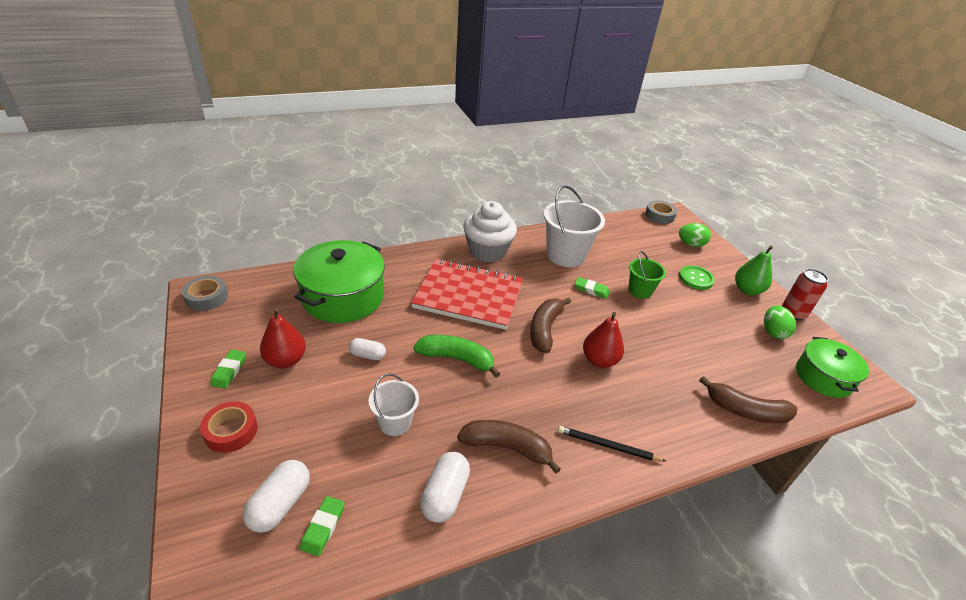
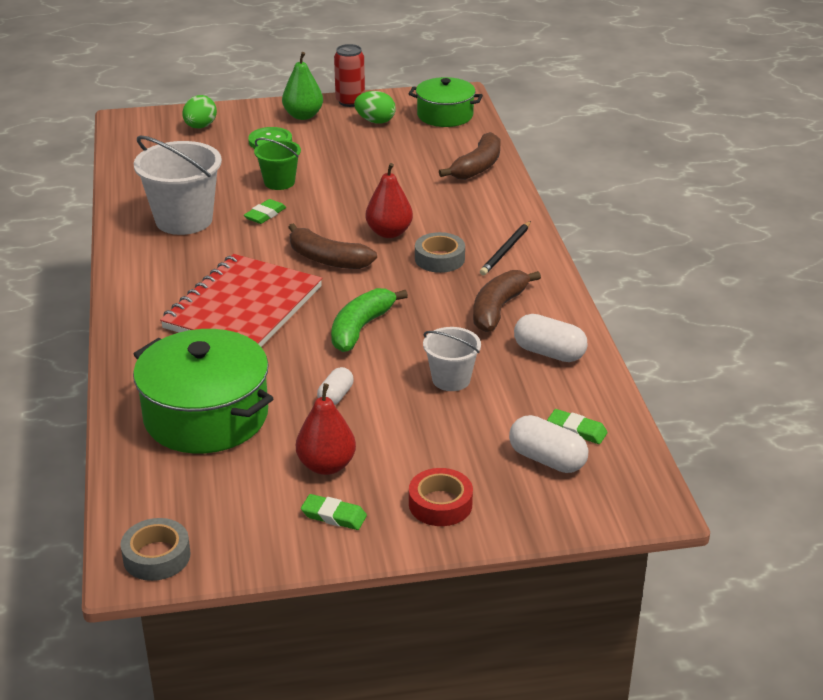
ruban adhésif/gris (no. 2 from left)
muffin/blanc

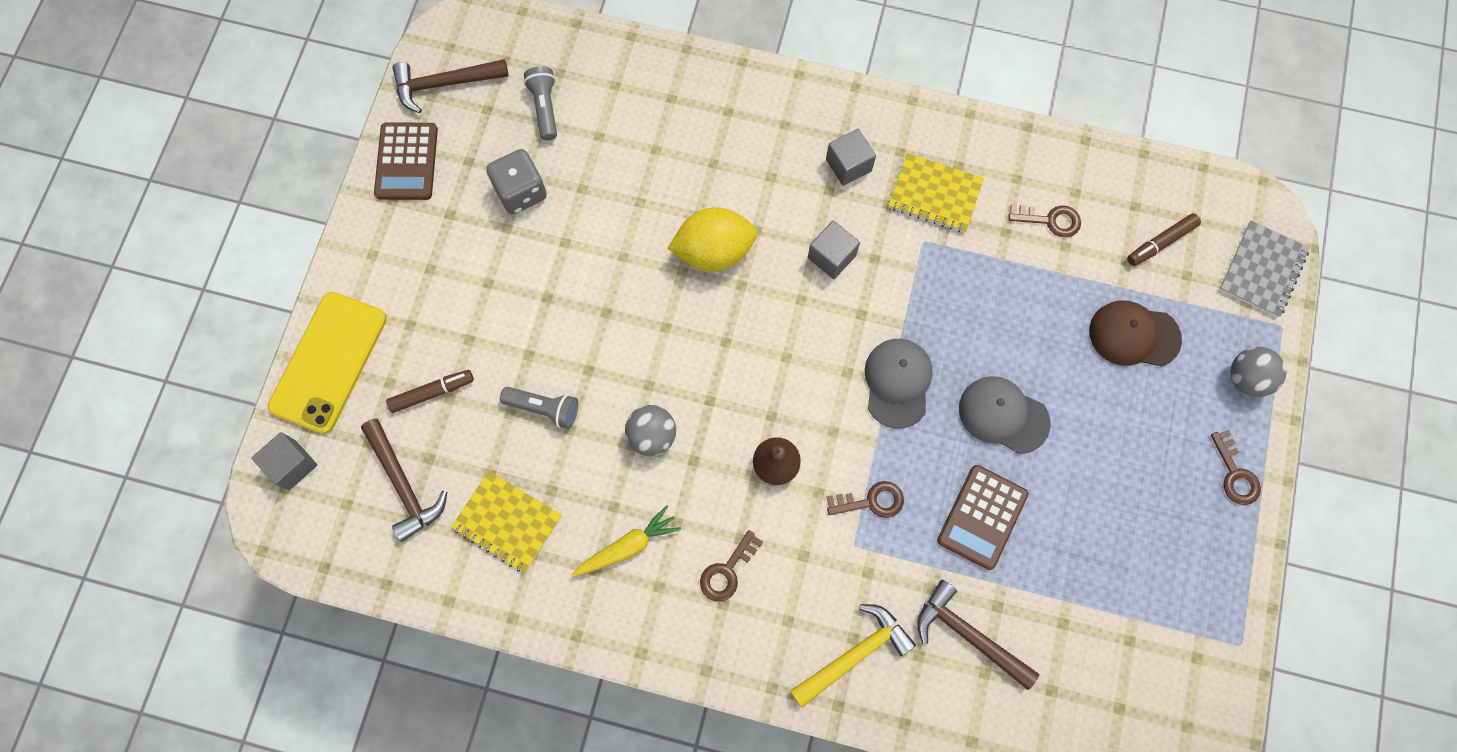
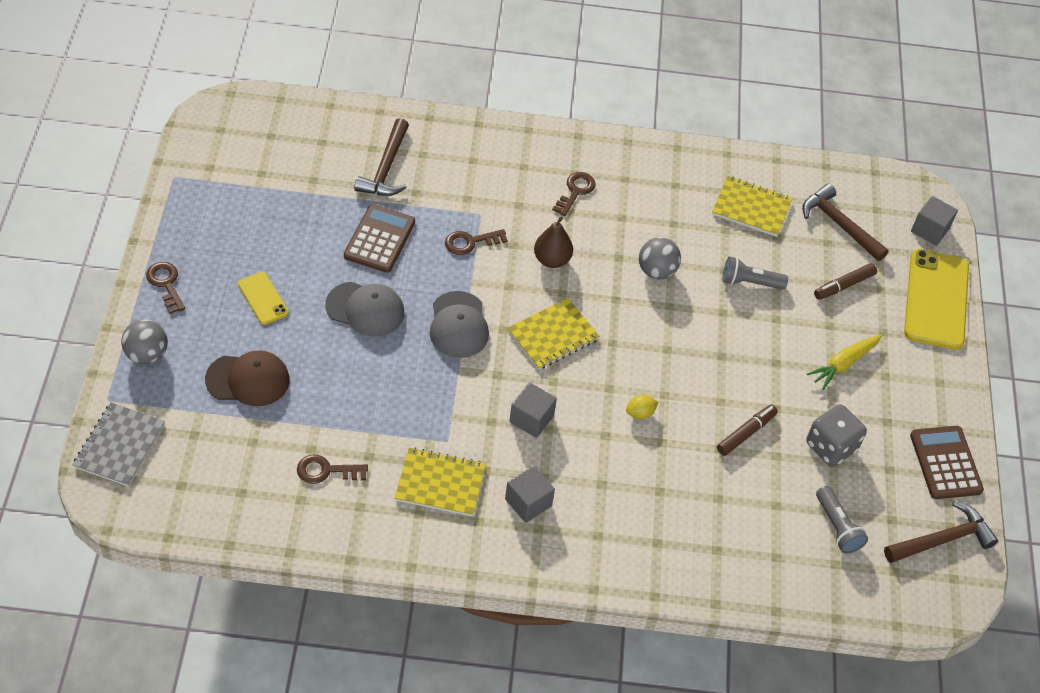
citron/jaune
feutre/marron (no. 1 from left)
carotte/jaune
marteau/marron (no. 1 from left)
marteau/jaune
téléphone/jaune (no. 1 from left)
carnet/jaune (no. 2 from left)

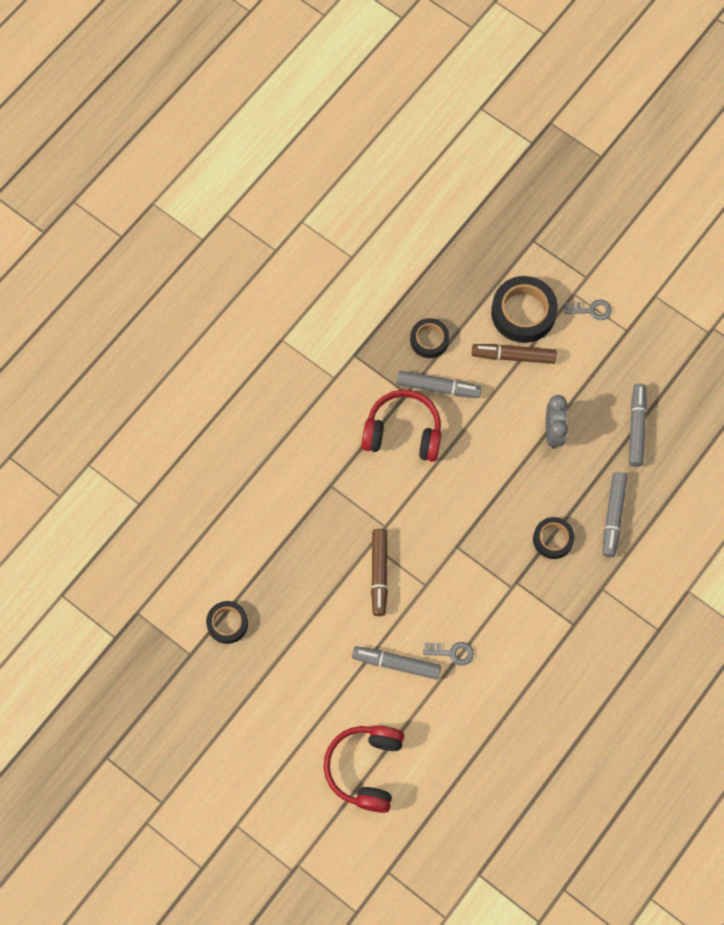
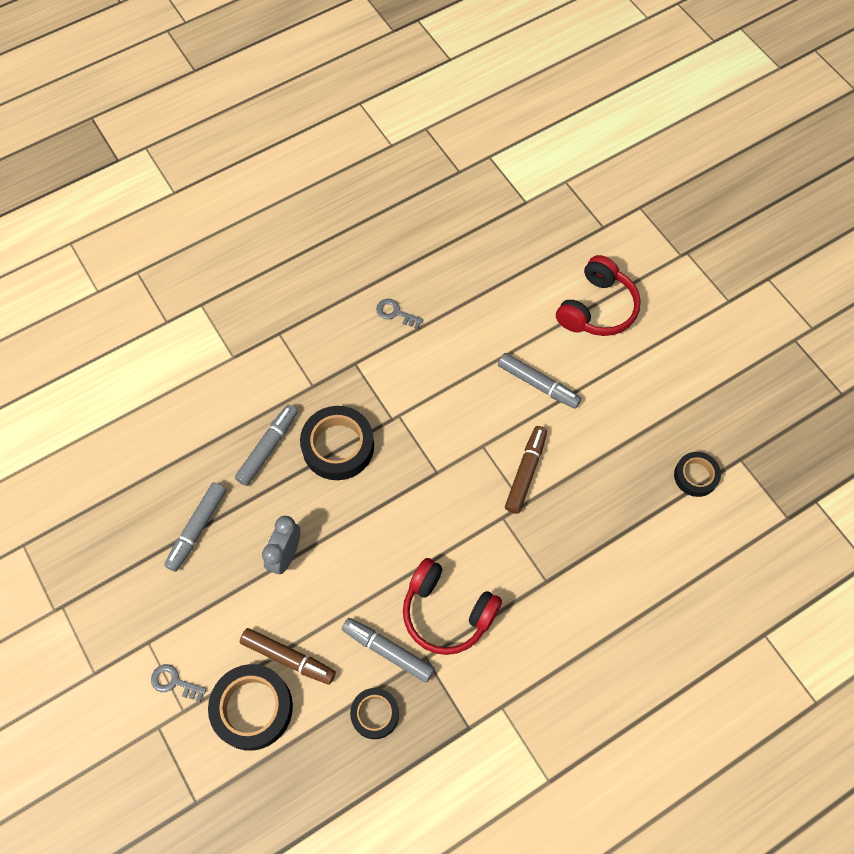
ruban adhésif/noir (no. 2 from left)
clé/gris (no. 2 from left)

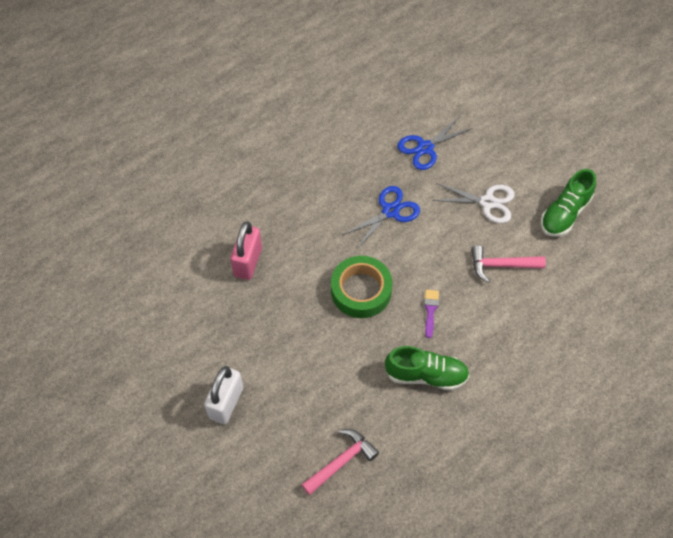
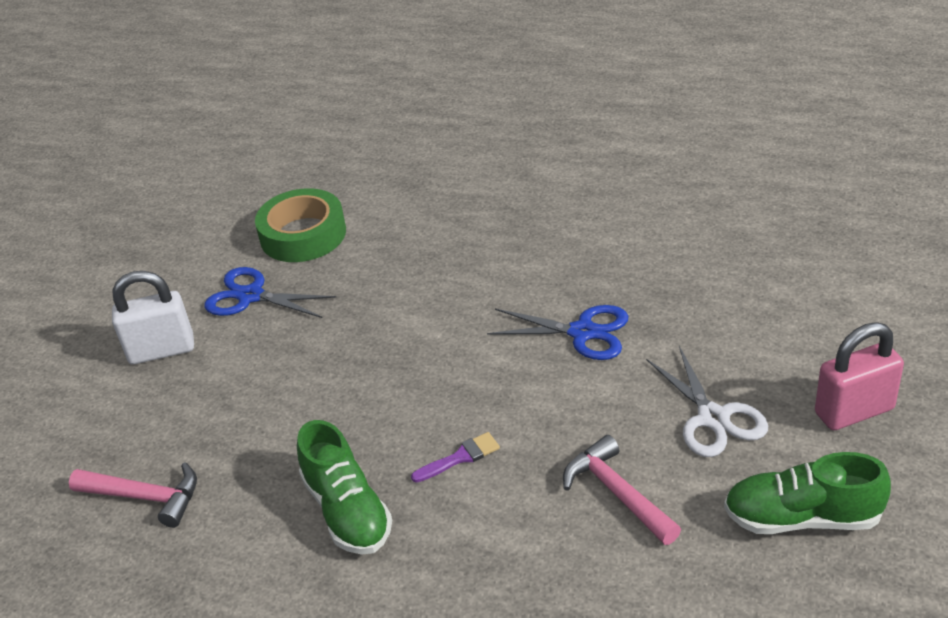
ciseaux/bleu (no. 1 from left)
cadenas/rose
ruban adhésif/vert

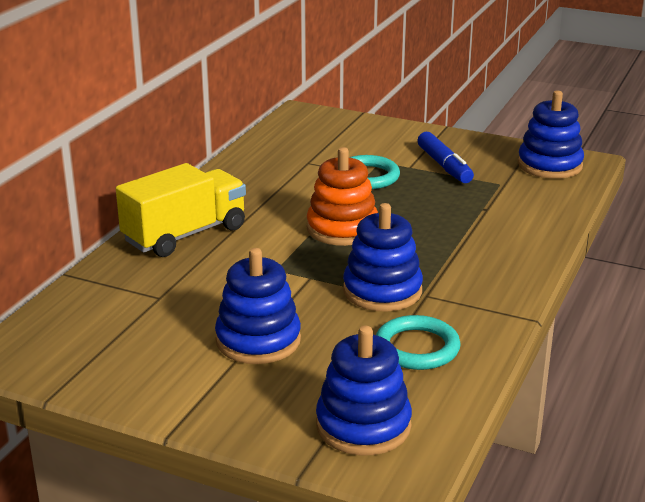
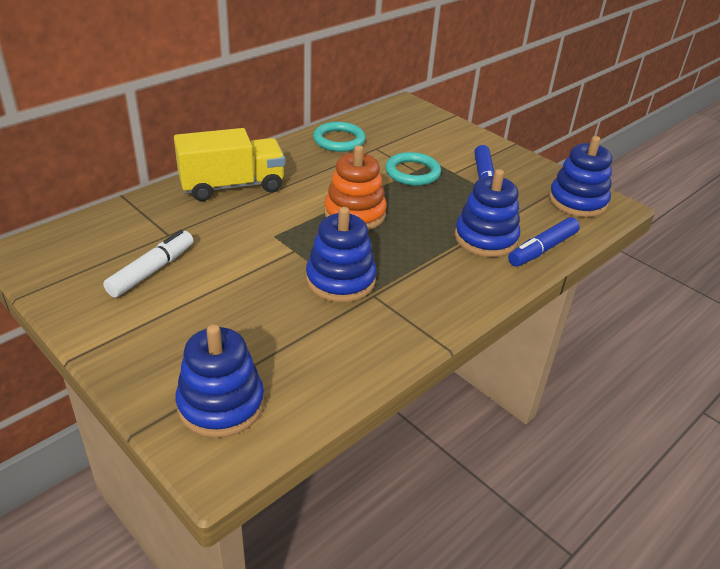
jouet à empiler/bleu (no. 3 from left)
anneau/turquoise (no. 1 from left)
feutre/bleu (no. 2 from left)
feutre/blanc

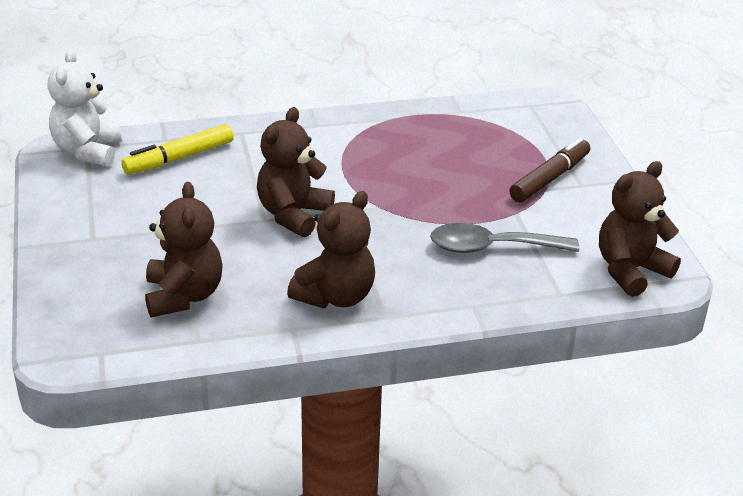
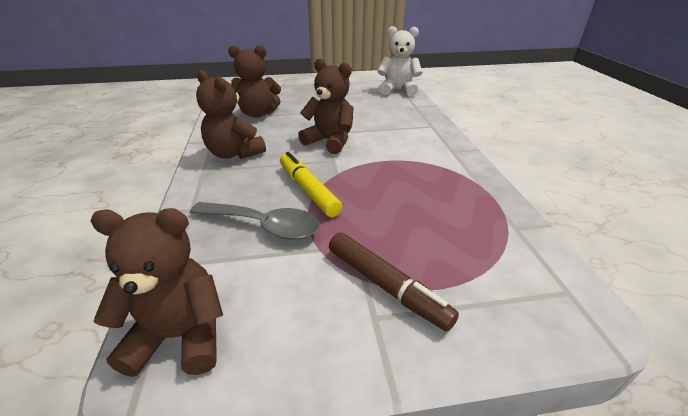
feutre/jaune
ours en peluche/marron (no. 1 from left)
cuillère/gris

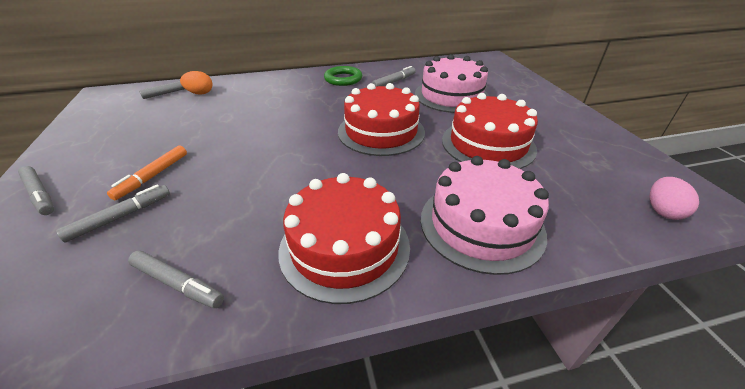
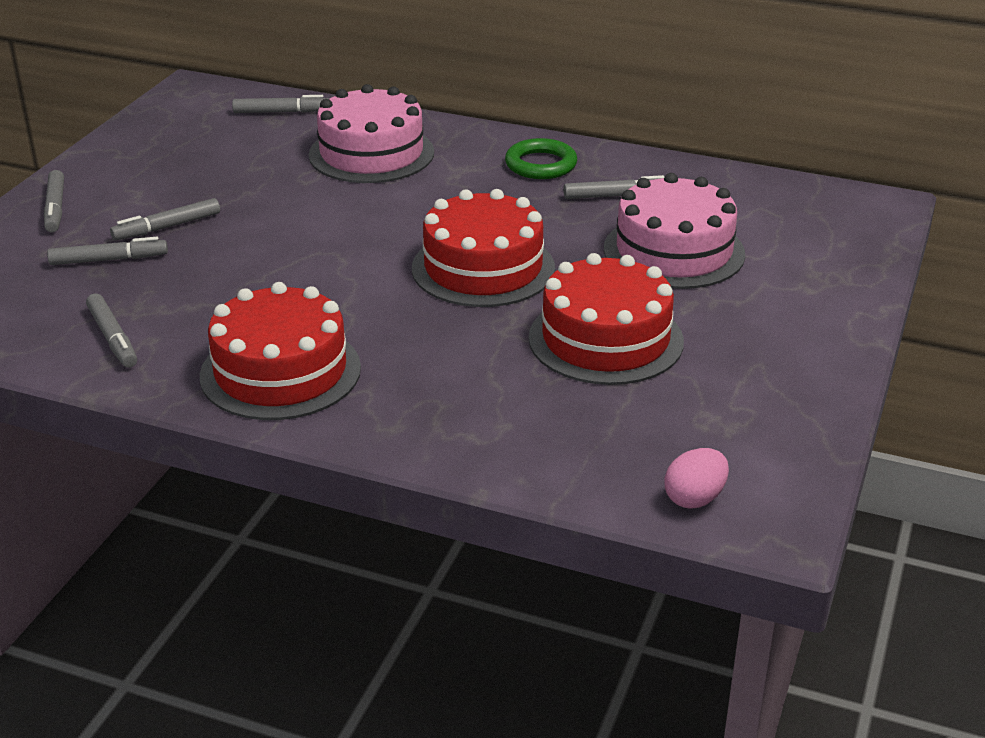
œuf/orange
feutre/gris (no. 4 from left)
gâteau/rose (no. 1 from left)

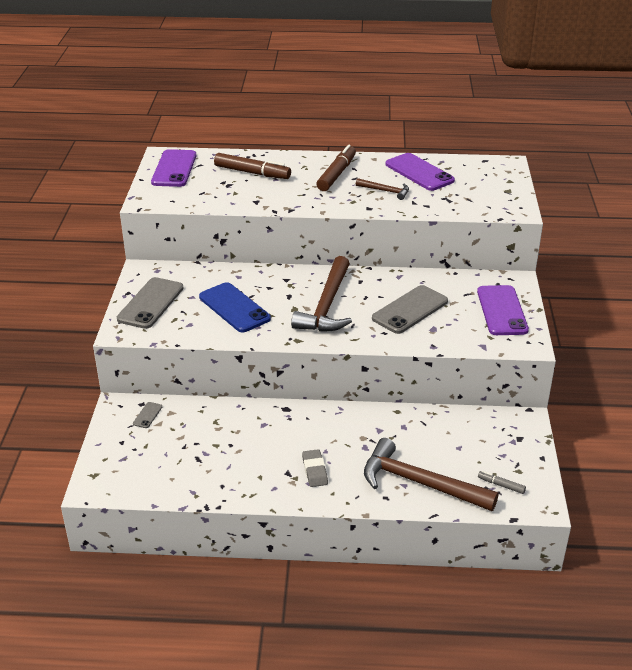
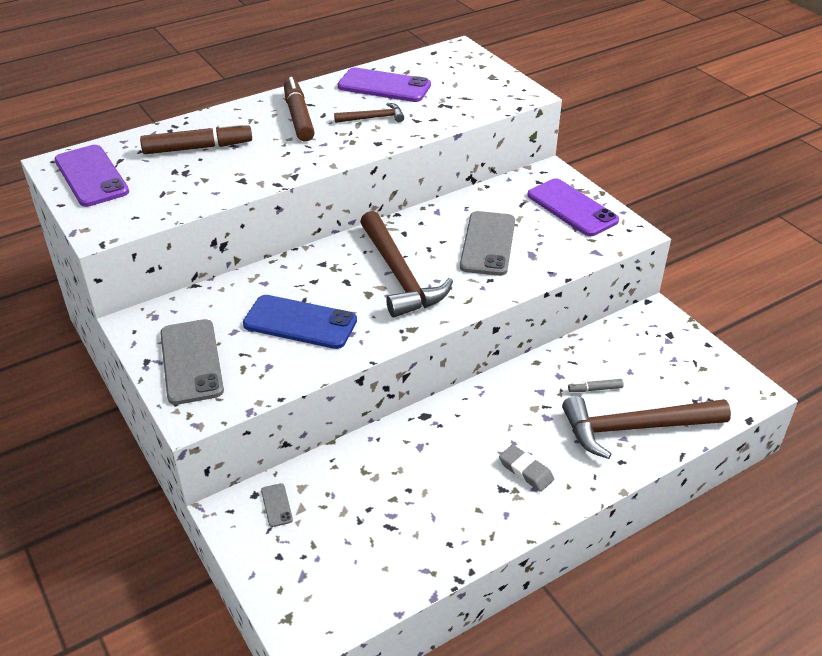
feutre/gris

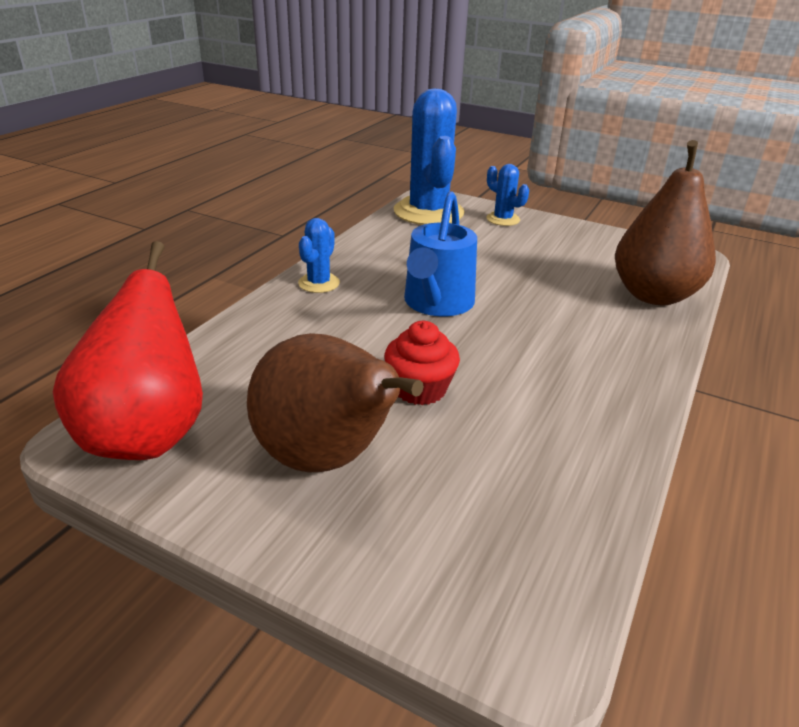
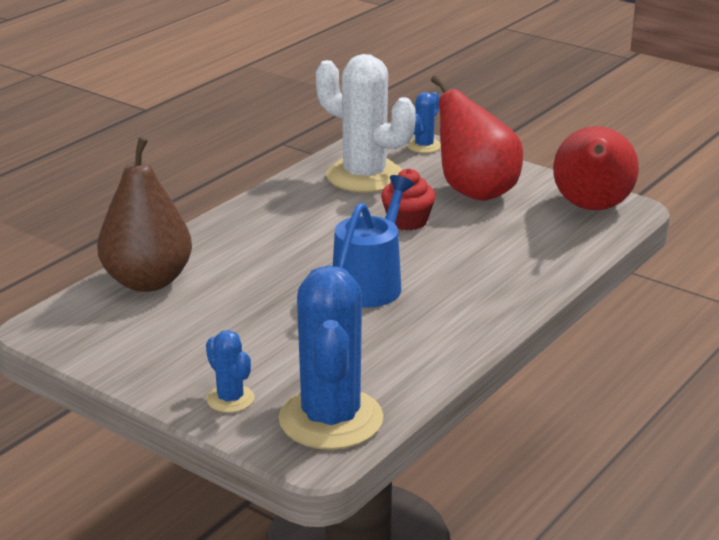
cactus/bleu (no. 3 from left)
poire/rouge (no. 1 from left)
cactus/blanc

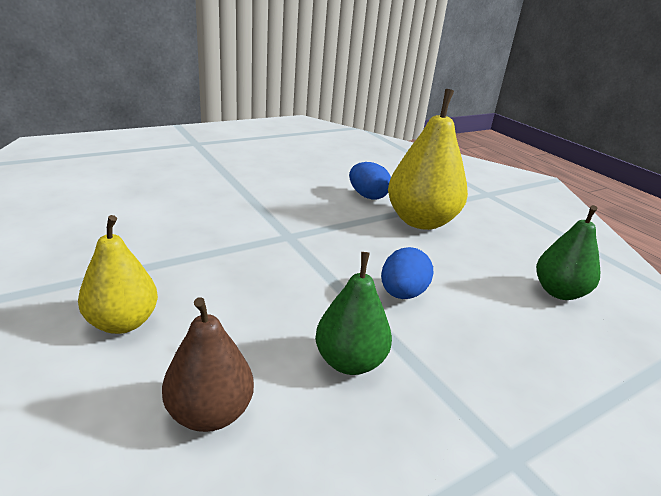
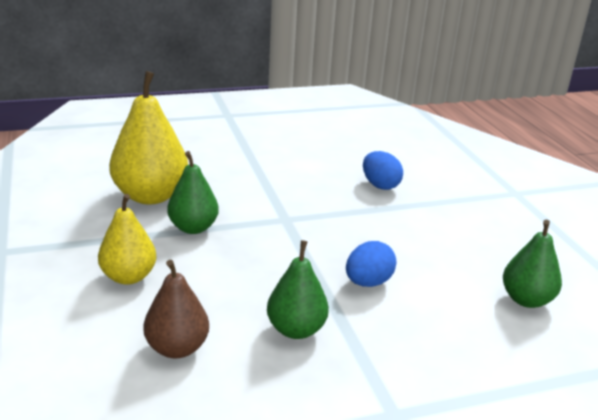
poire/jaune (no. 2 from left)
poire/vert (no. 1 from left)

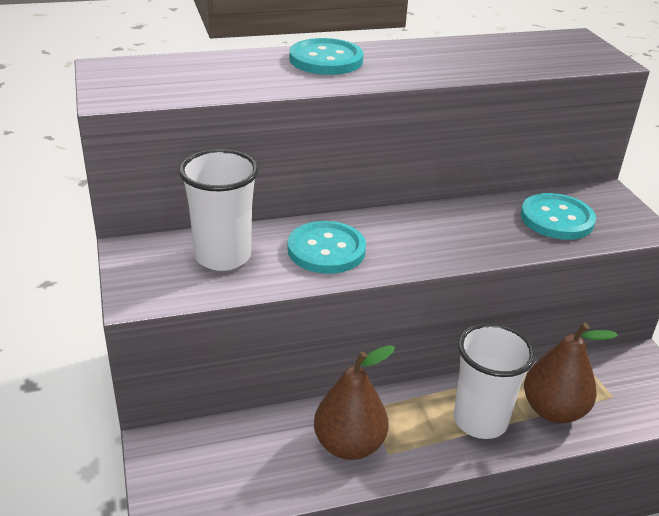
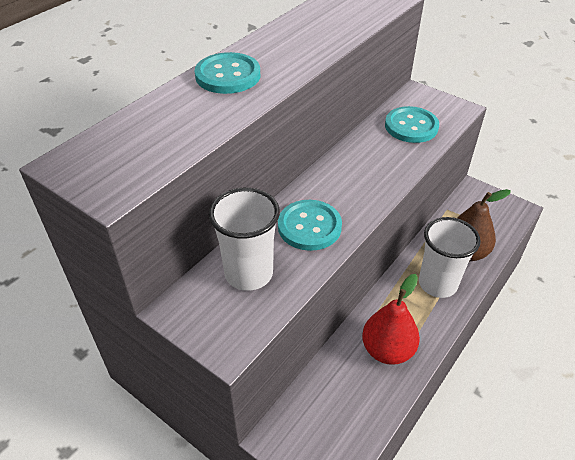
poire/rouge

